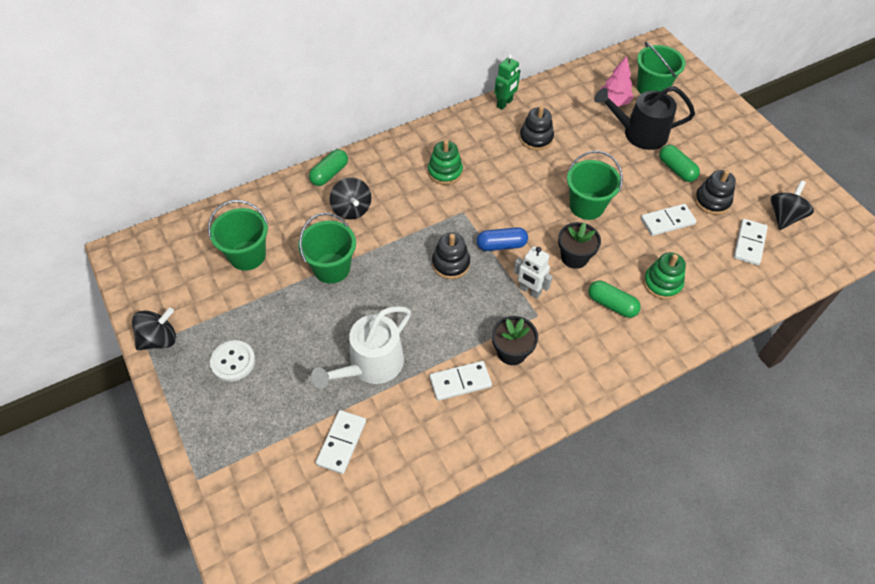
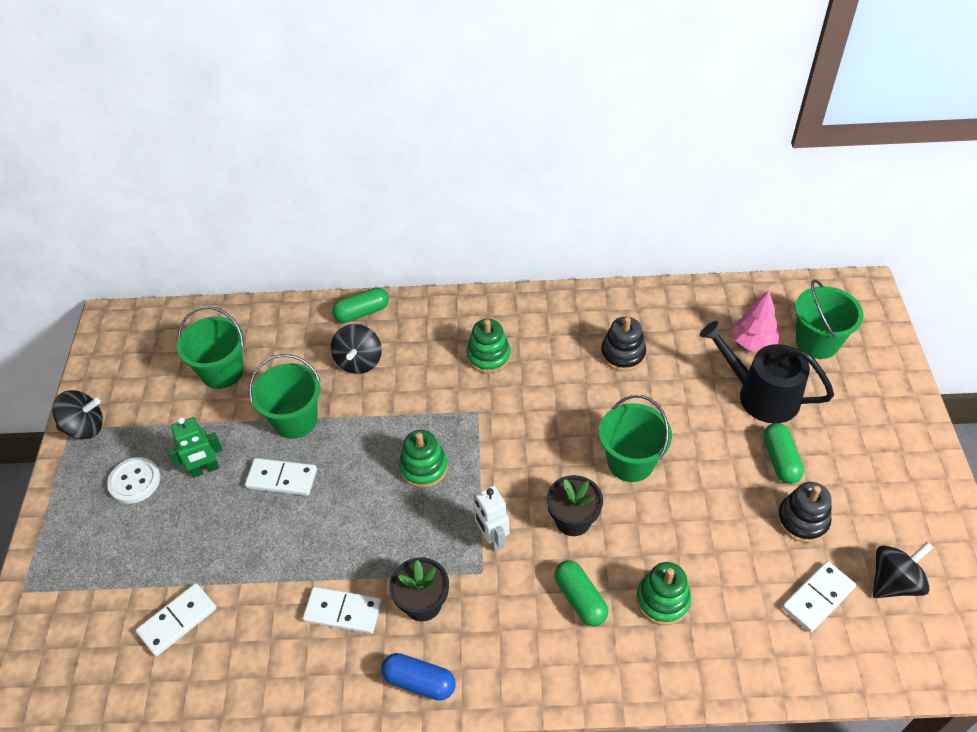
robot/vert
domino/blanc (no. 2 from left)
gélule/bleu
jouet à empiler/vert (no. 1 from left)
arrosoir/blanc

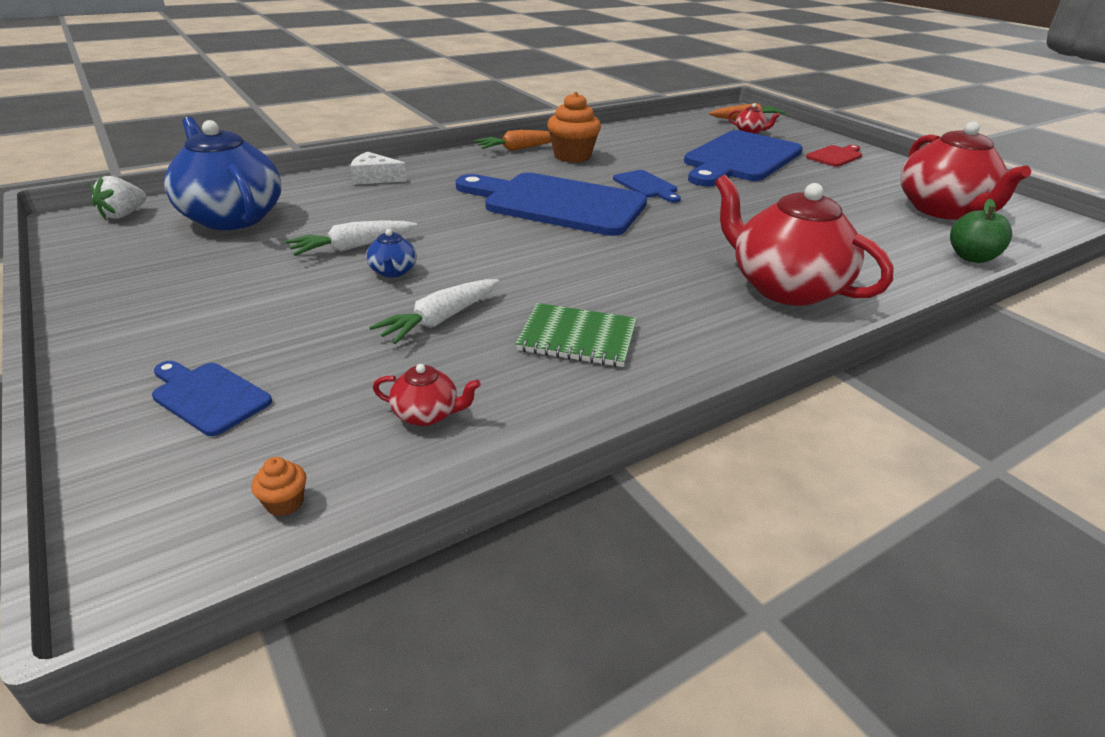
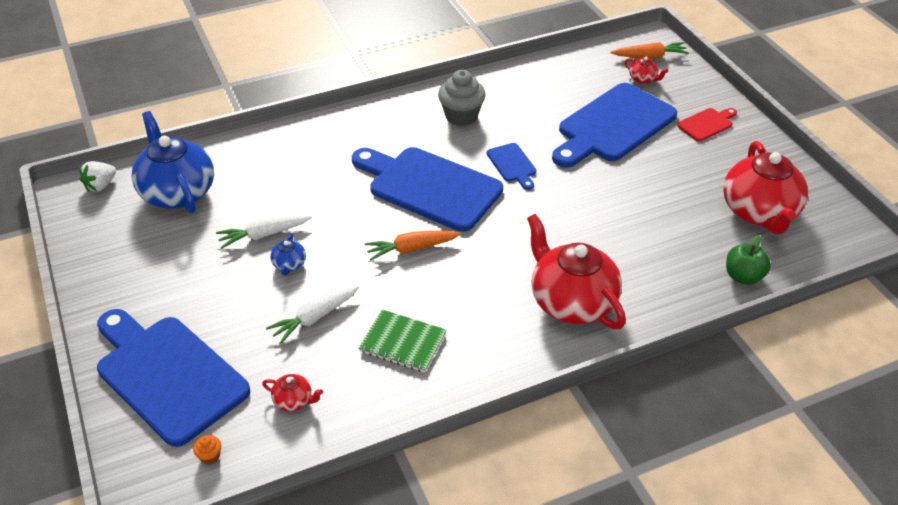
muffin/gris
carotte/orange (no. 1 from left)
fromage/blanc
planche à découper/bleu (no. 1 from left)

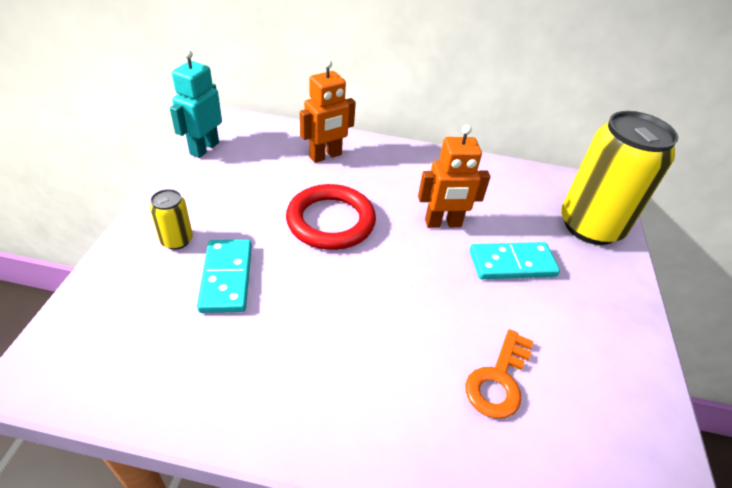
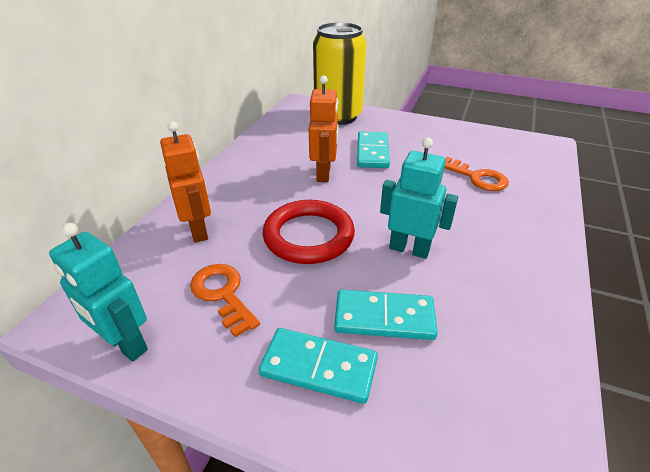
domino/turquoise (no. 1 from left)
robot/turquoise (no. 2 from left)
clé/orange (no. 1 from left)

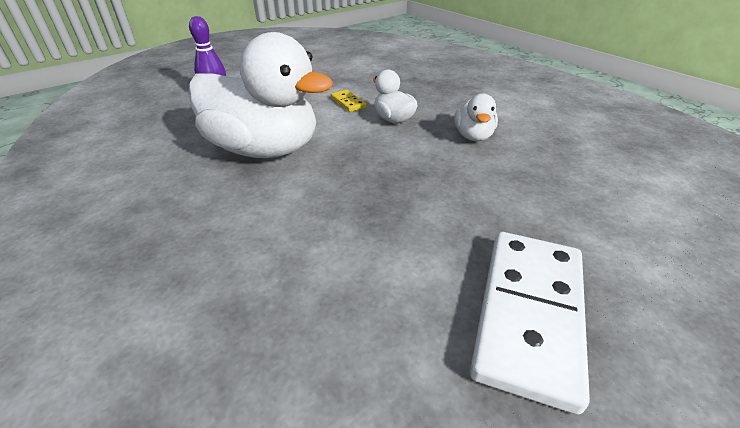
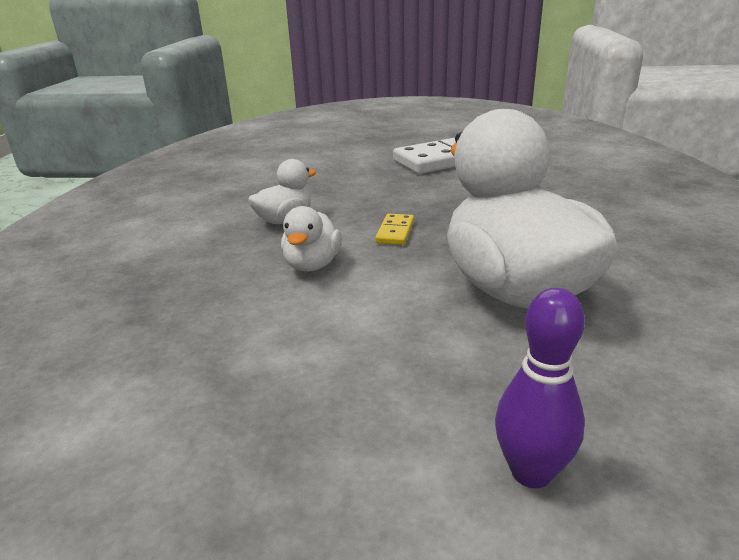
domino/jaune

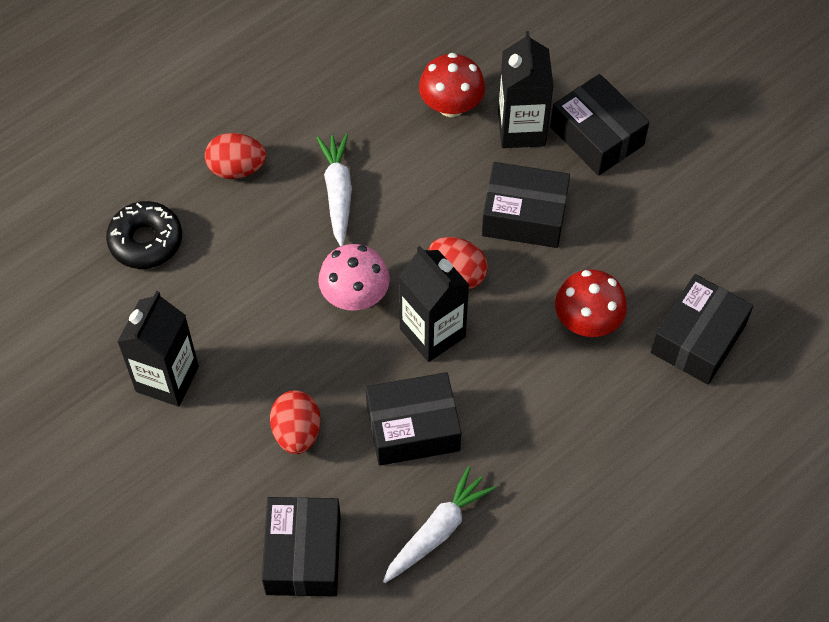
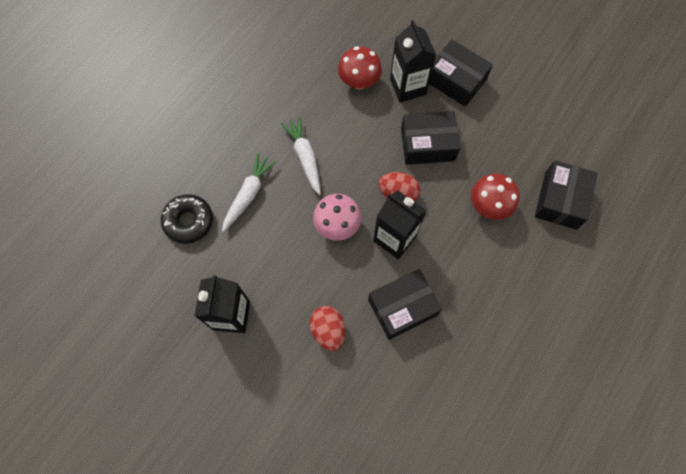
œuf/rouge (no. 1 from left in the first image)
carotte/blanc (no. 1 from left)
boîte/noir (no. 1 from left in the first image)

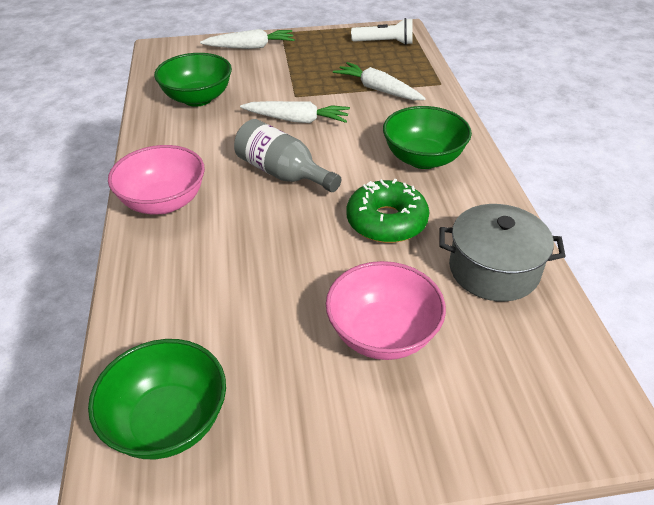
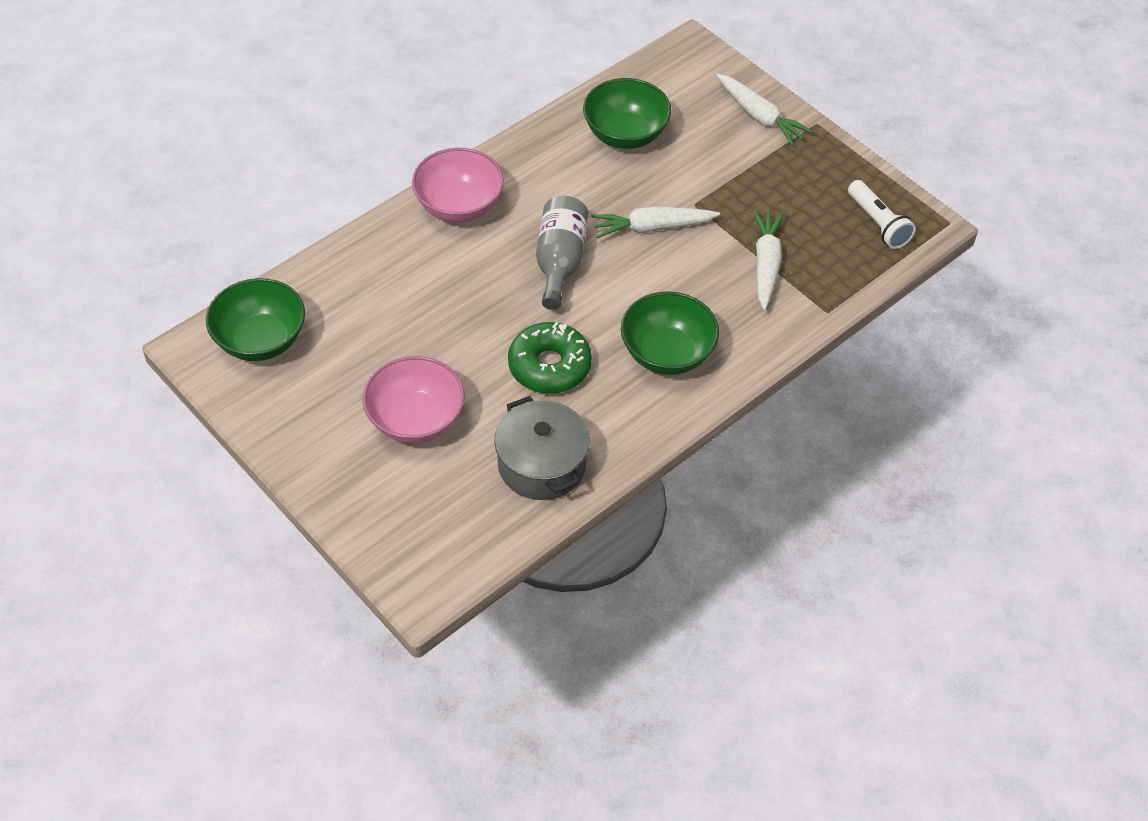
carotte/blanc (no. 1 from left)

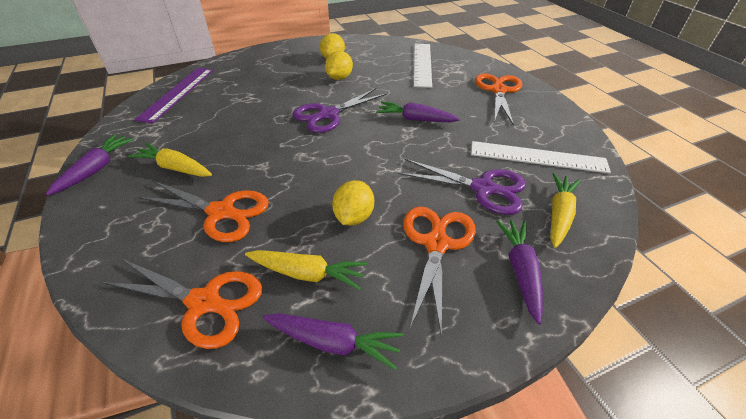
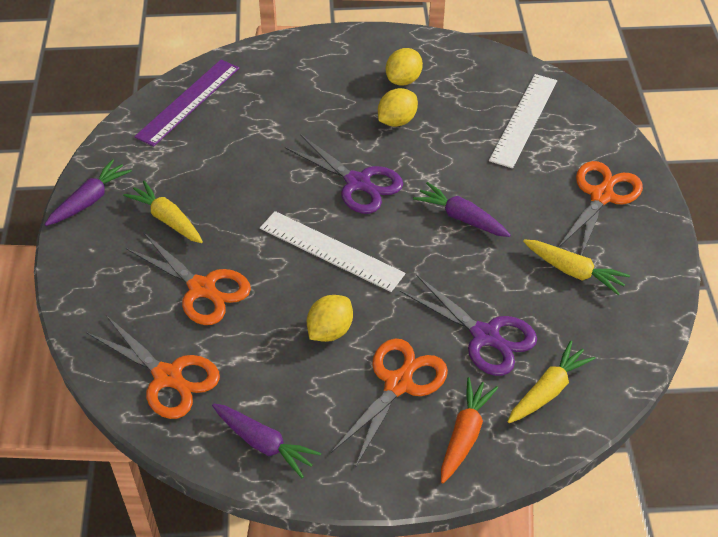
ciseaux/violet (no. 1 from left)
règle/blanc (no. 1 from left)
carotte/orange
carotte/jaune (no. 3 from left)

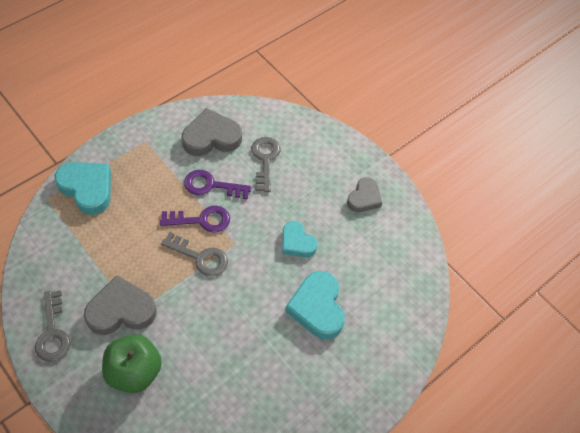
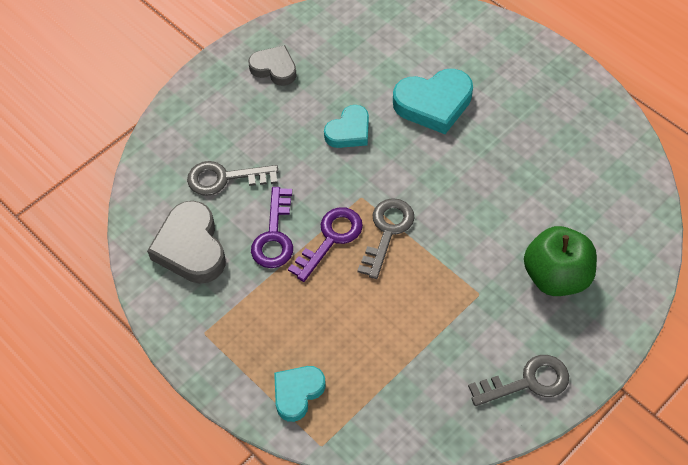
cœur/turquoise (no. 1 from left)
clé/violet (no. 2 from left)
cœur/gris (no. 1 from left in the first image)

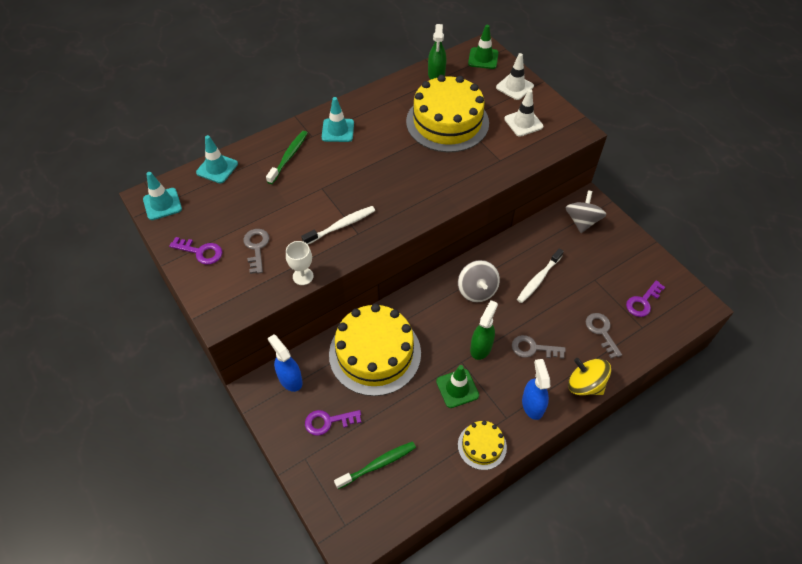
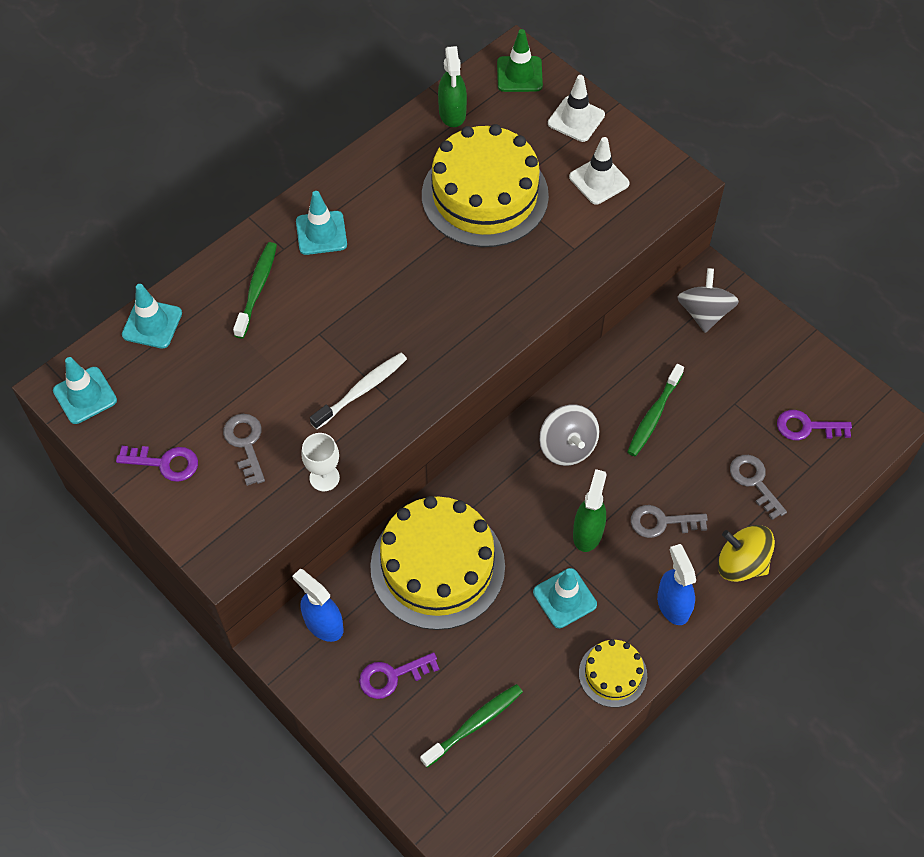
brosse à dents/vert (no. 3 from left)
clé/violet (no. 3 from left)
cône de chantier/turquoise (no. 4 from left)

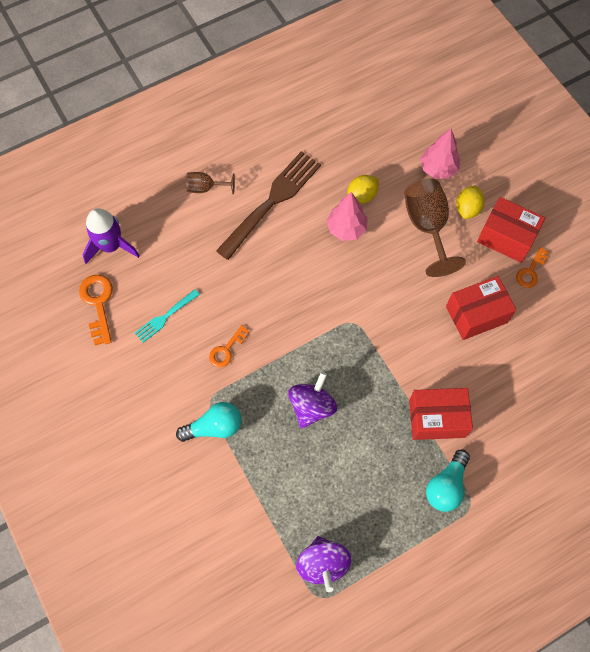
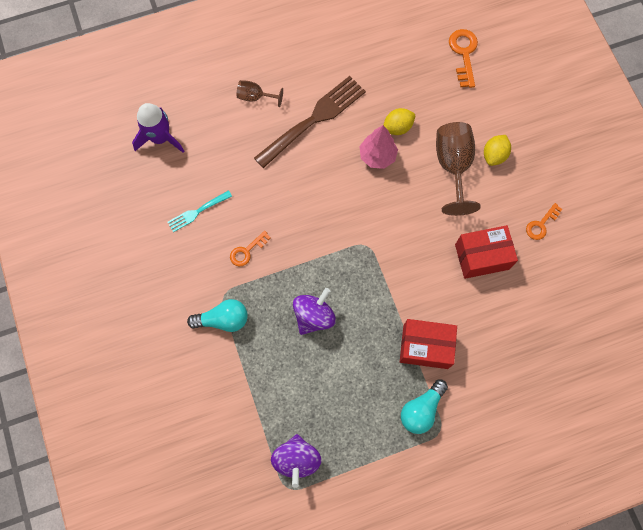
arbre/rose (no. 2 from left in the first image)
boîte/rouge (no. 3 from left in the first image)
clé/orange (no. 2 from left)

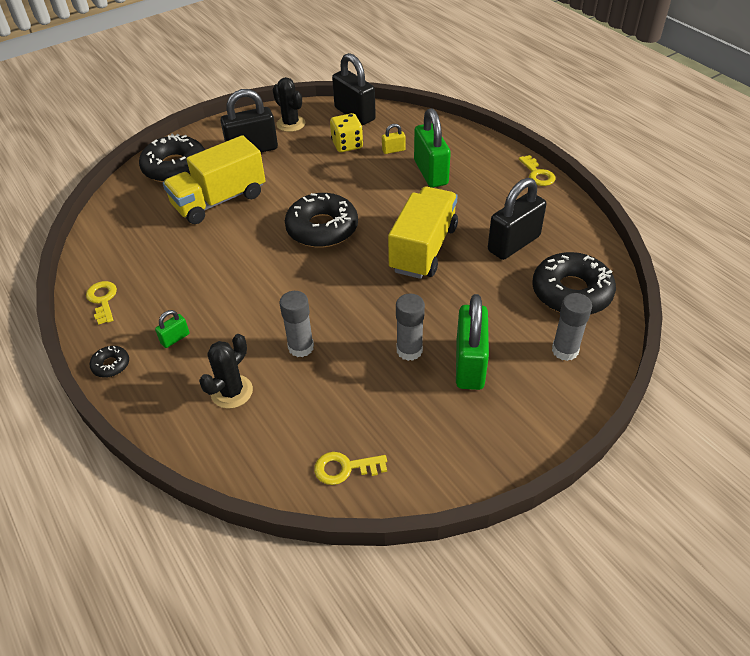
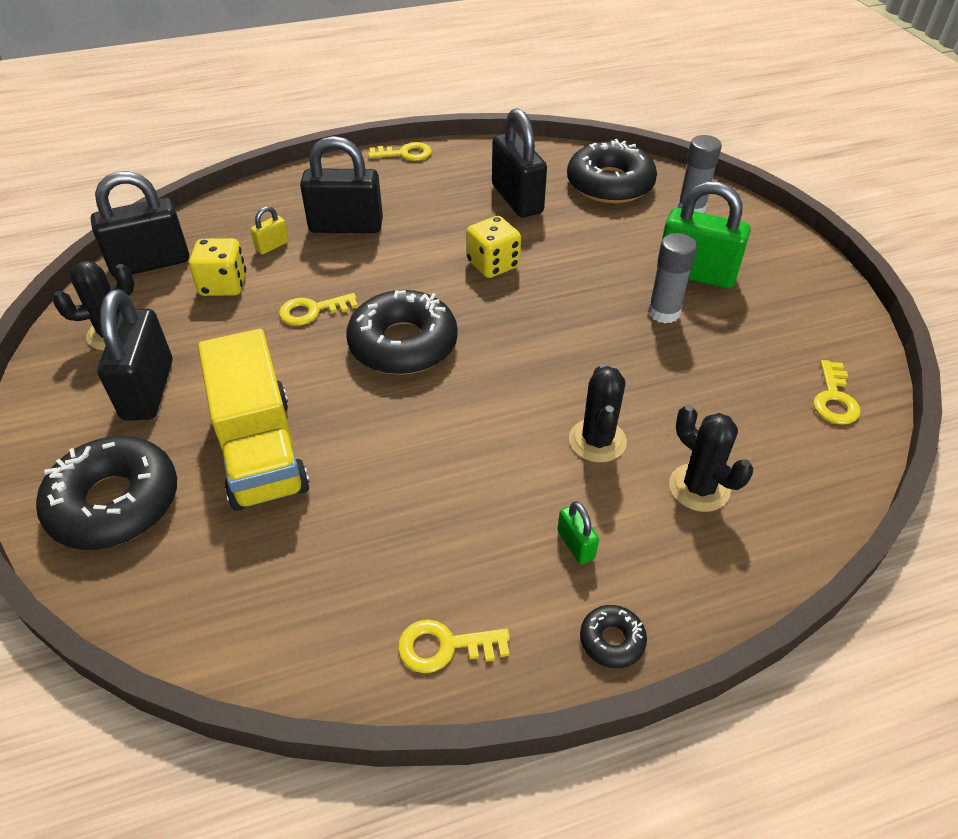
cadenas/noir (no. 3 from left)
cadenas/jaune
dé/jaune (no. 2 from left)
bâton de colle/gris (no. 1 from left in the first image)
clé/jaune (no. 1 from left)
cactus/noir (no. 2 from left)

